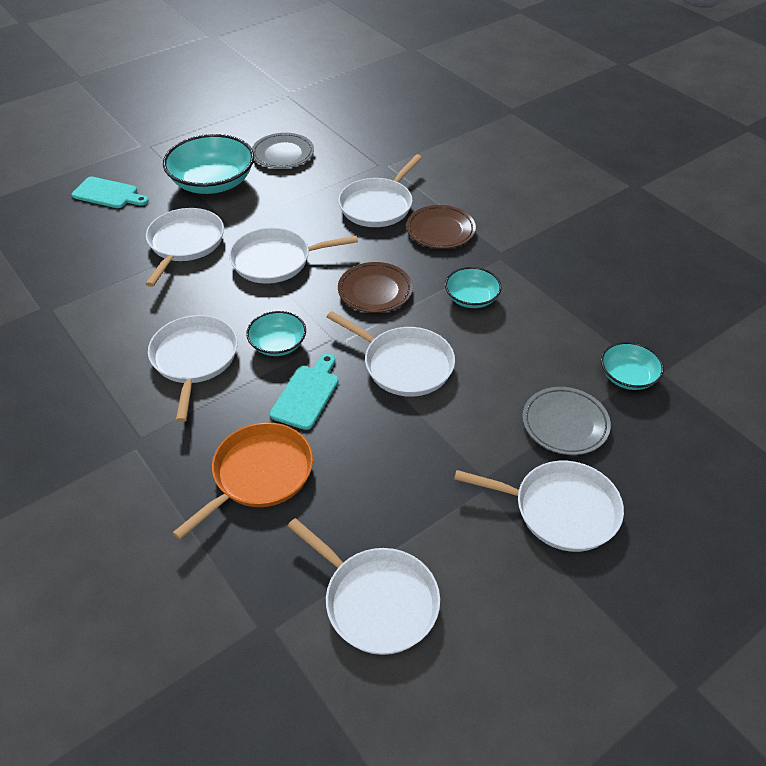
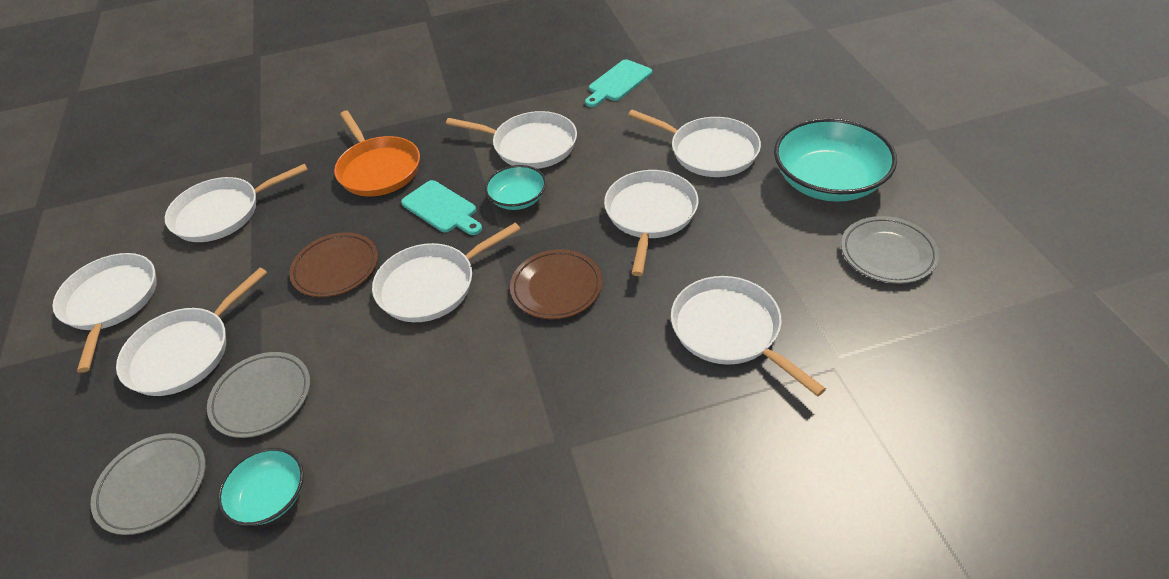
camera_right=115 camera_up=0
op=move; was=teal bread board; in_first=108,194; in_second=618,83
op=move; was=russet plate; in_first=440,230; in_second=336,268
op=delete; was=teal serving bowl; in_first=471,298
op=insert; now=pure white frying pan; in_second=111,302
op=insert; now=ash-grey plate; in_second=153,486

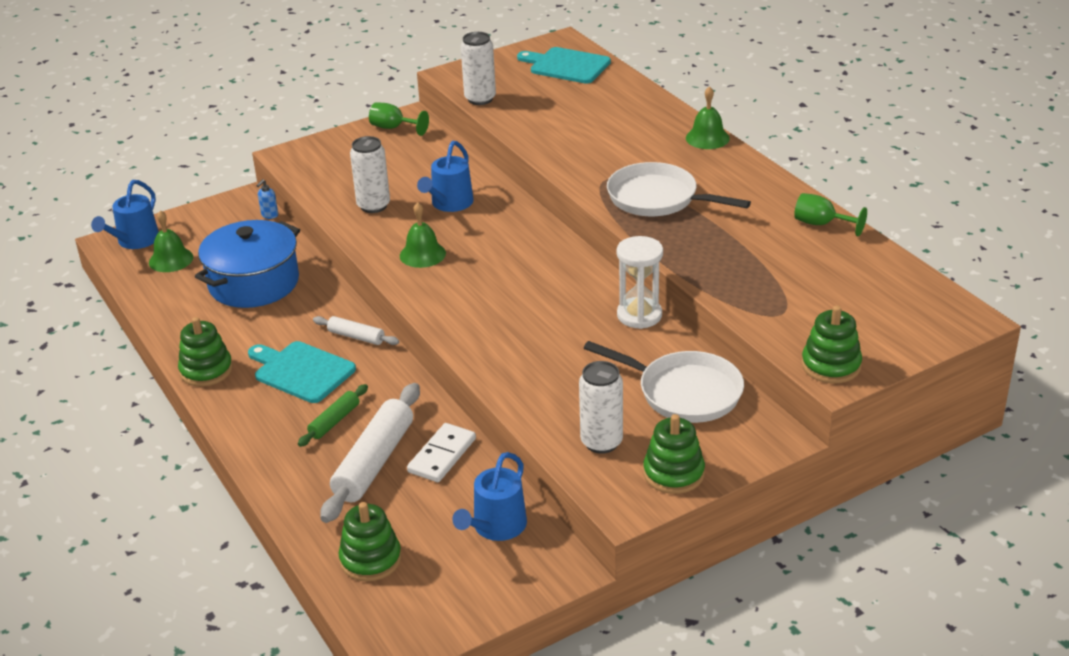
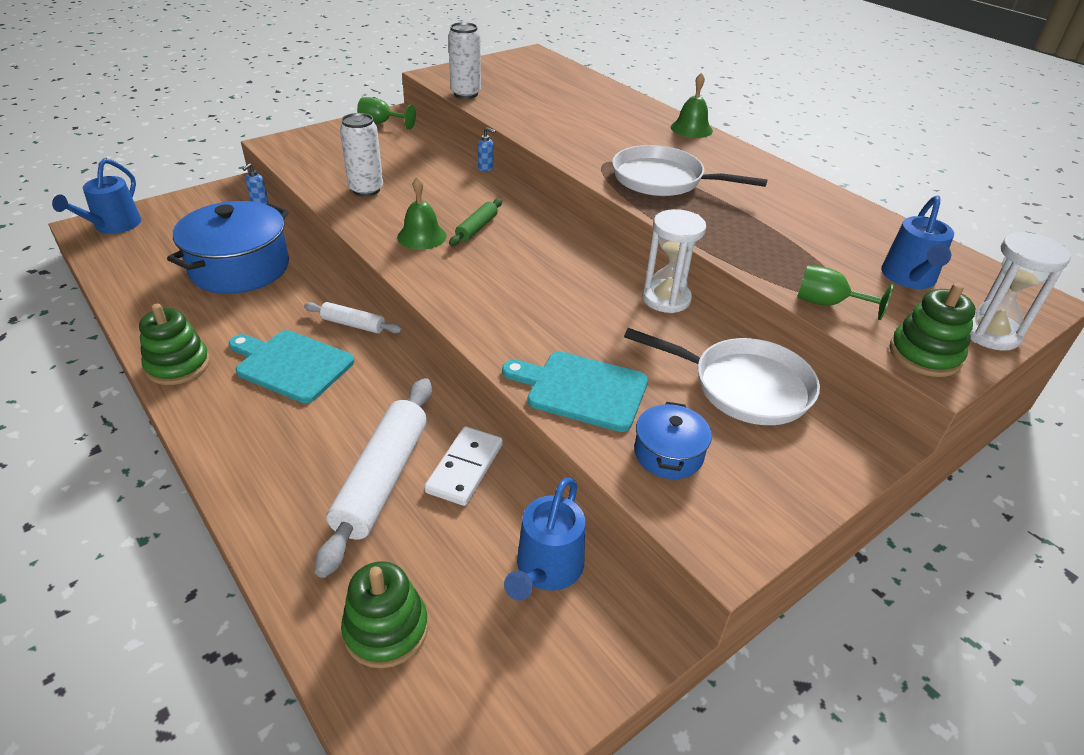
camera_right=-10 camera_up=5
op=move; was=teal bread board; in_first=566,65; in_second=582,389
op=move; was=blue sprinkling can; in_first=449,204; in_second=909,278
op=move; was=green goblet; in_first=821,224; in_second=828,304
op=delete; was=green school bell; in_first=171,259
op=replace; was=pure white can; now=blue stockpot; in_first=601,442; in_second=668,454
op=move; was=green dough roller; in_first=334,421; in_second=477,228
op=delete; was=green ring stacker; in_first=673,473
op=insert; now=blue soap pump; in_second=486,168
op=insert; now=pure white sandglass; in_second=990,333

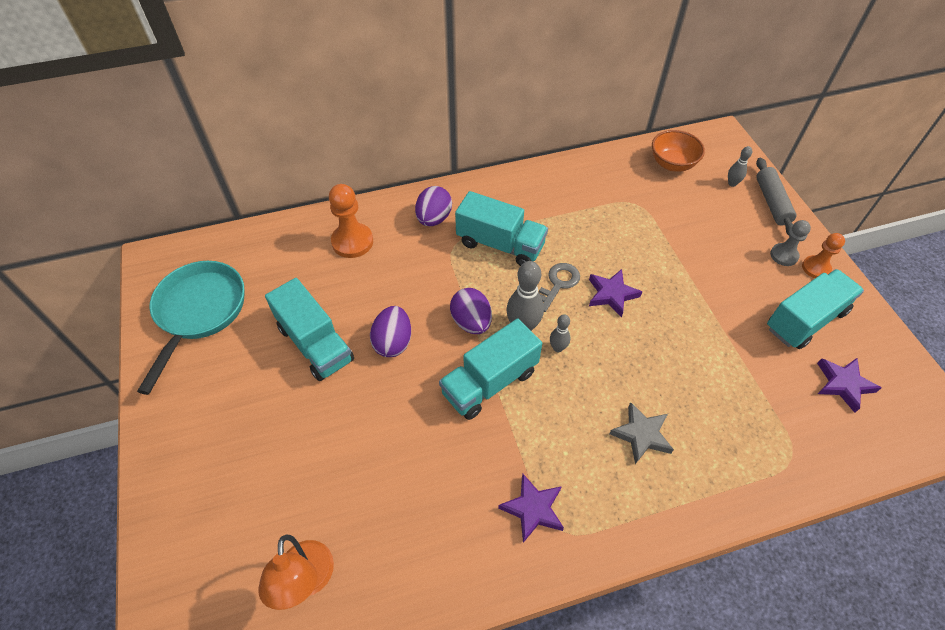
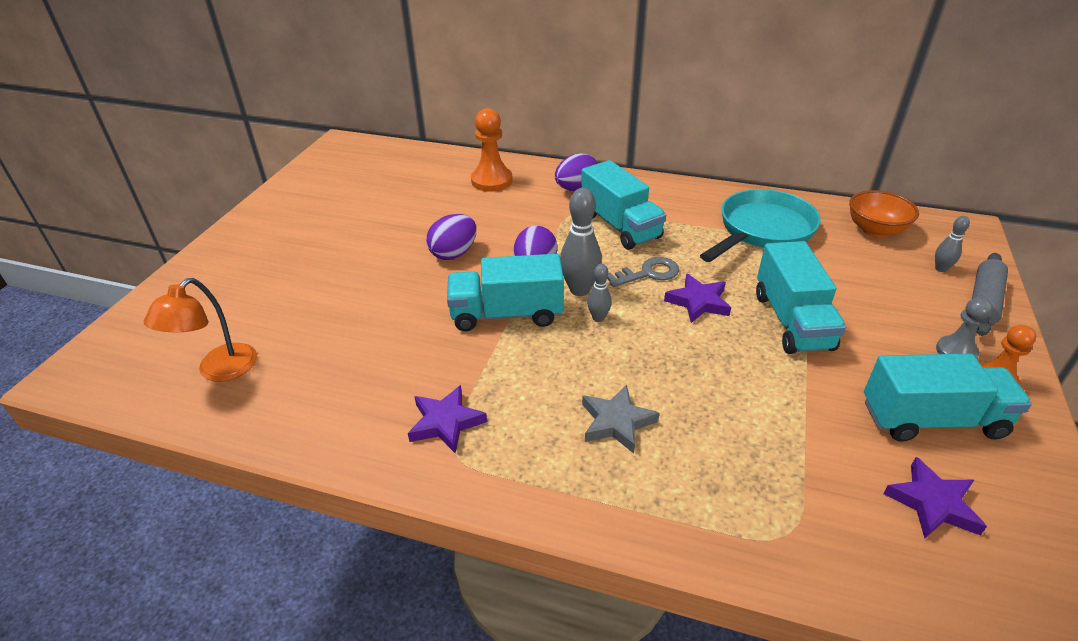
camera_right=35 camera_up=-15
op=move; was=teal frying pan; in_first=199,312; in_second=762,231
op=move; was=teal toy truck; in_first=315,344; in_second=792,321

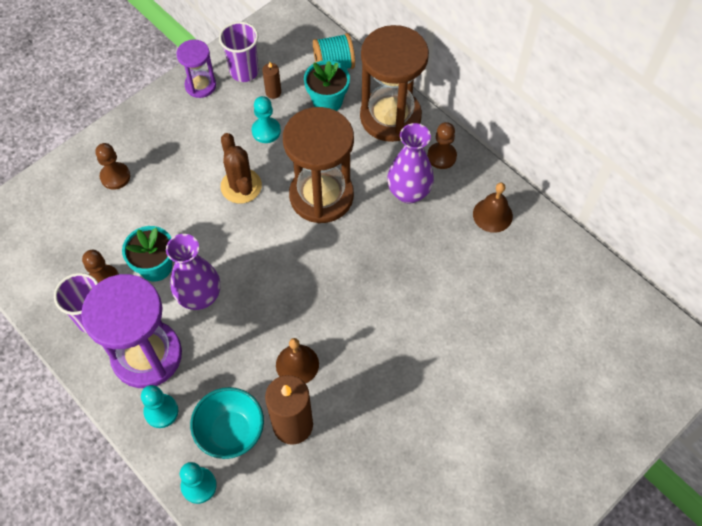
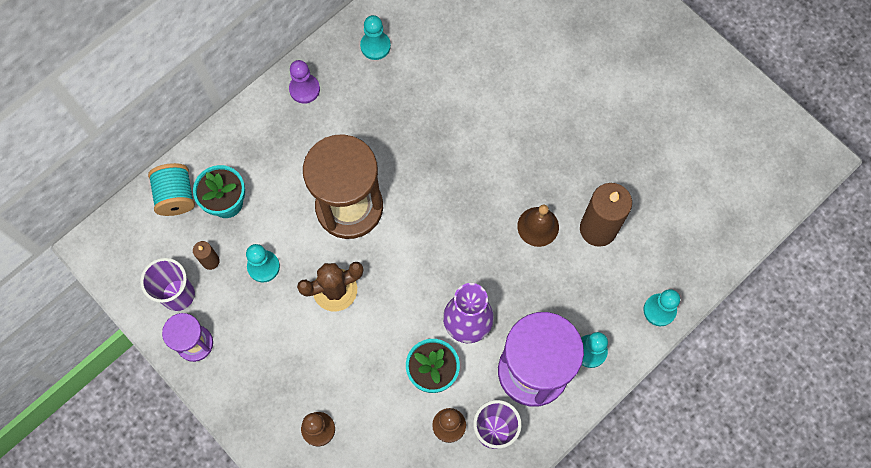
camera_right=-90 camera_up=10
op=delete; was=russet sandglass; in_first=390,117
op=recolor; was=russet chess pawn; now=royal purple chess pawn; in_first=441,156; in_second=304,89
op=delete; was=royal purple vase; in_first=408,192
op=replace; was=russet school bell; now=teal chess pawn; in_first=492,215; in_second=375,46
op=delete; was=teal serving bowl; in_first=231,432

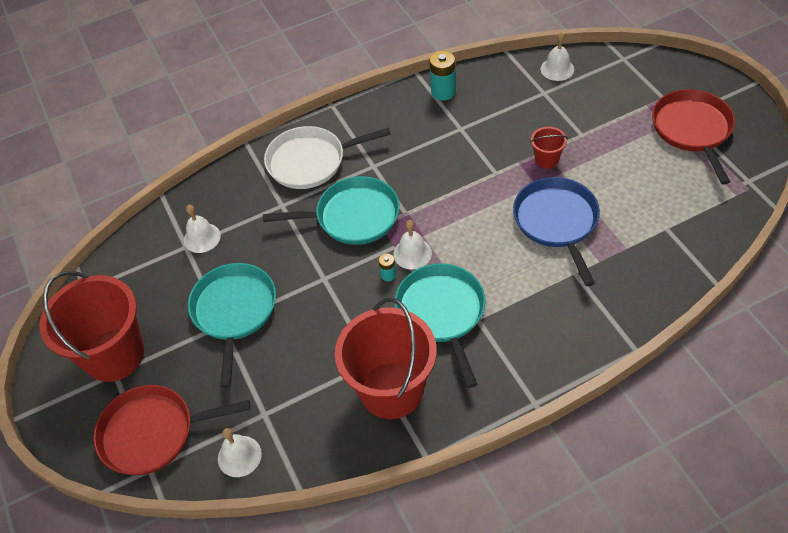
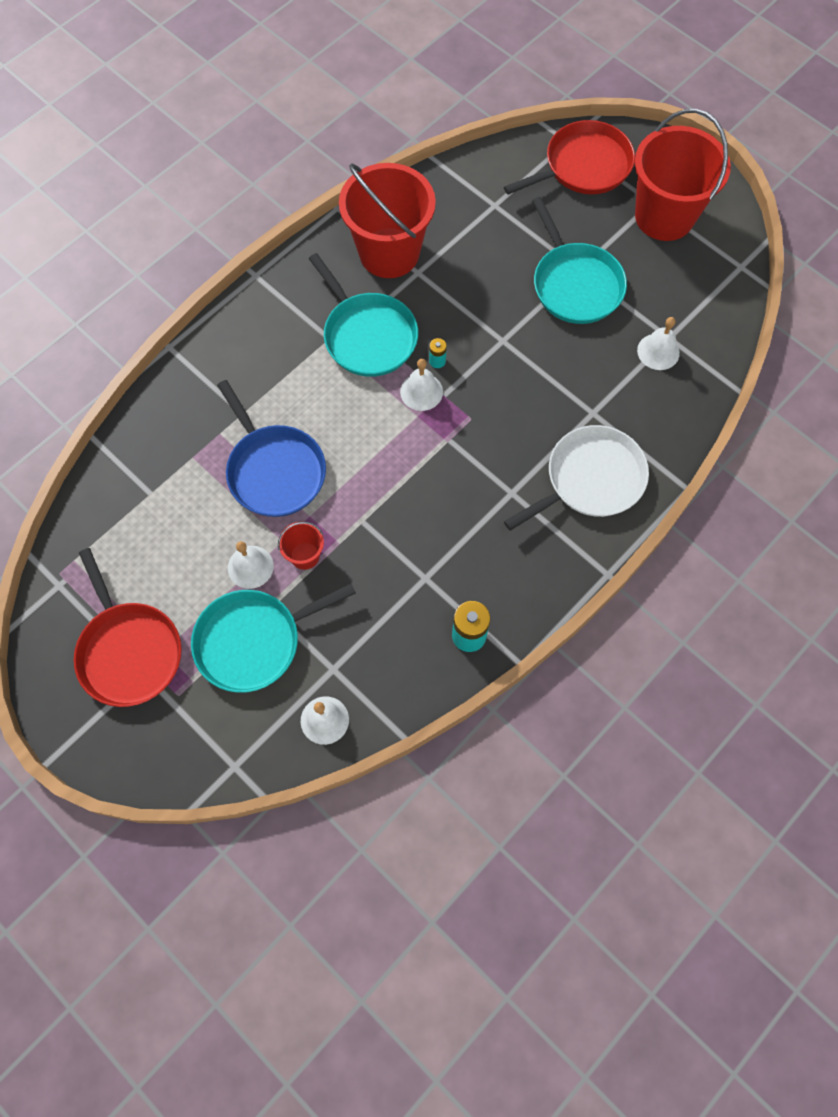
camera_right=155 camera_up=15
op=move; was=teal frying pan; in_first=353,216; in_second=253,641
op=move; was=pure white school bell; in_first=239,456; in_second=250,567

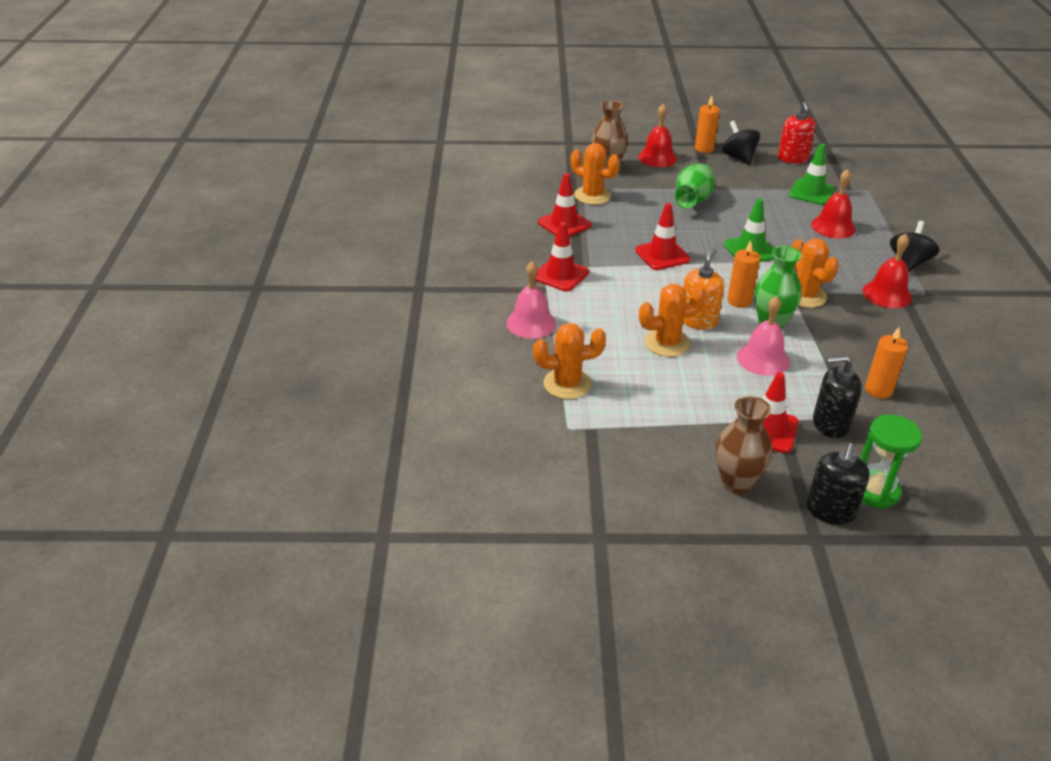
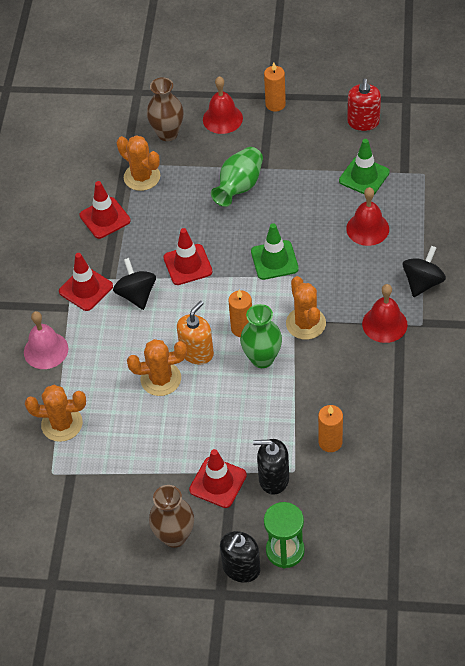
camera_right=10 camera_up=15
op=move; was=jet-black toy top; in_first=738,157; in_second=136,295
op=delete; was=pink school bell; in_first=763,359

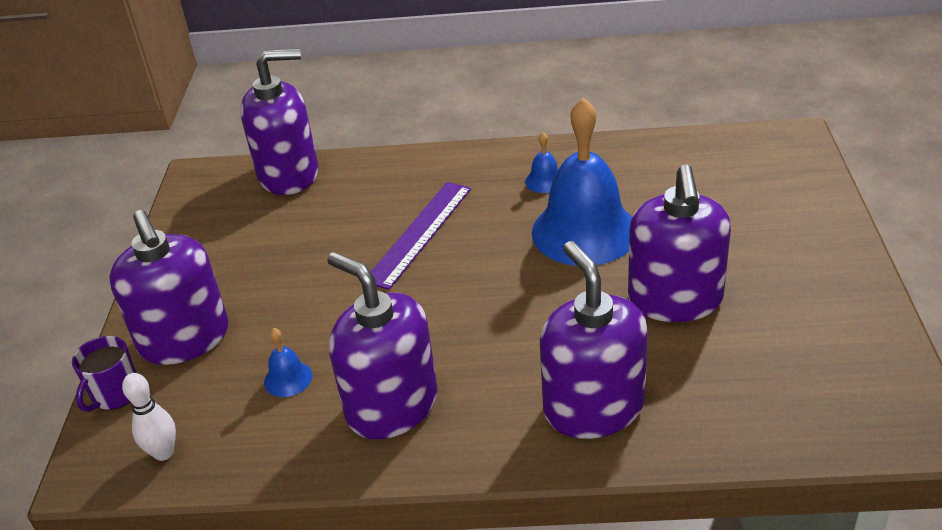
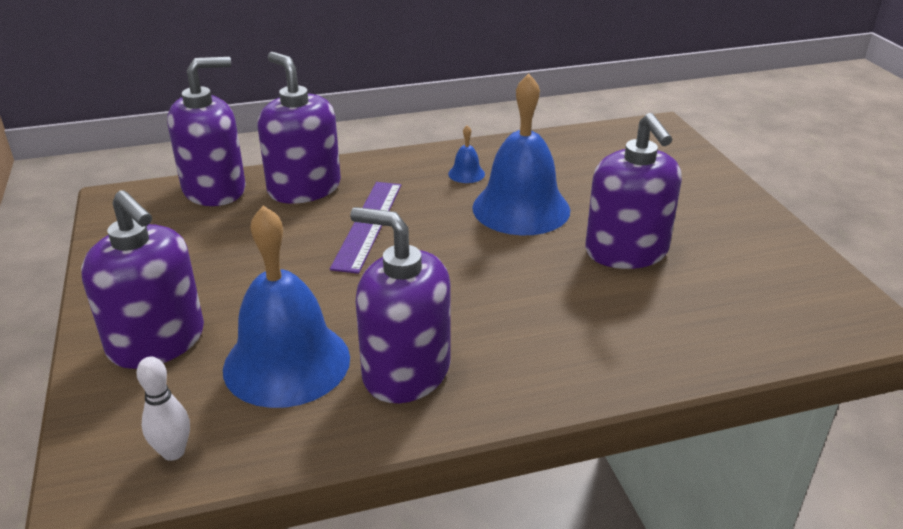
camera_right=-20 camera_up=-5
op=move; was=royal purple soap pump; in_first=593,407; in_second=304,188
op=resize; was=blue school bell; in_first=288,378; in_second=287,362; ratio=2.48
op=delete; was=royal purple tea mug; in_first=115,394

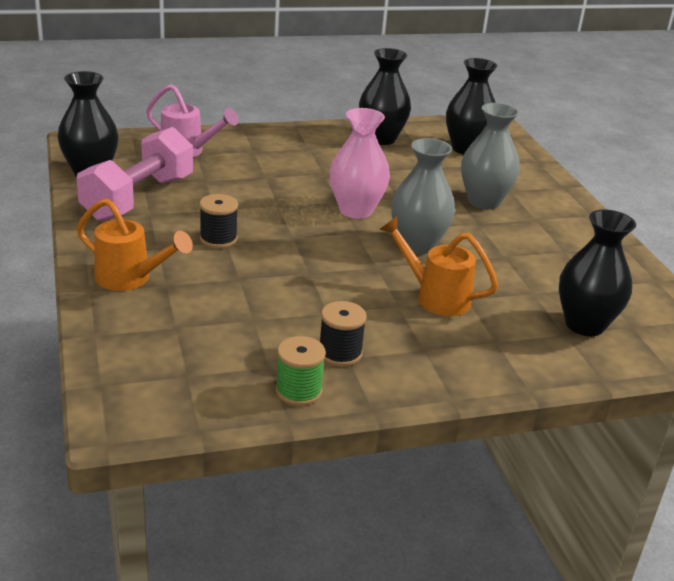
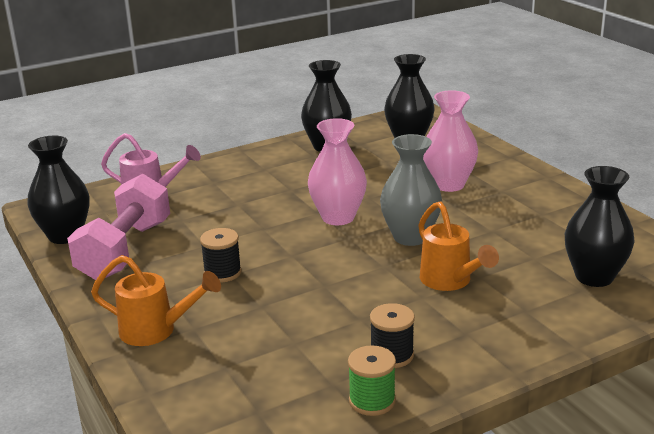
camera_right=-10 camera_up=-5
op=recolor; was=ash-grey vase; now=pink vase; in_first=484,201; in_second=449,185
op=rotate; was=bright orange sprinkling can; in_first=434,297; in_second=450,282; clockwise=-135

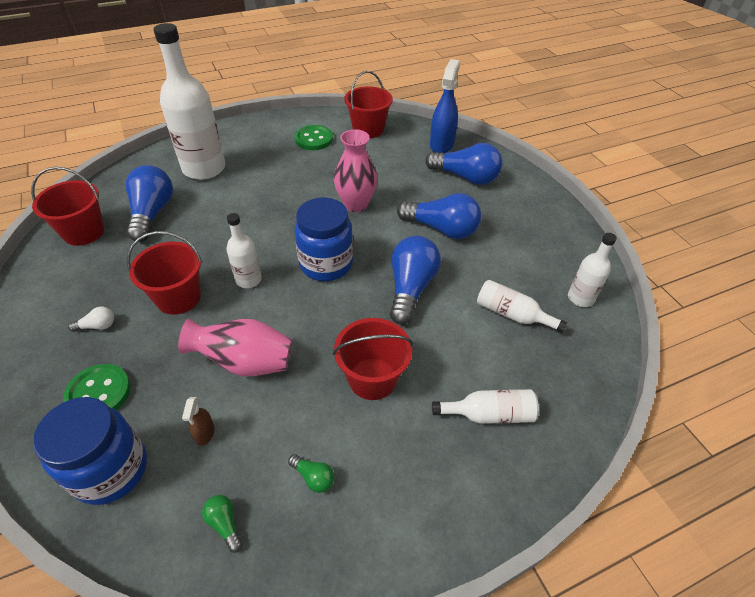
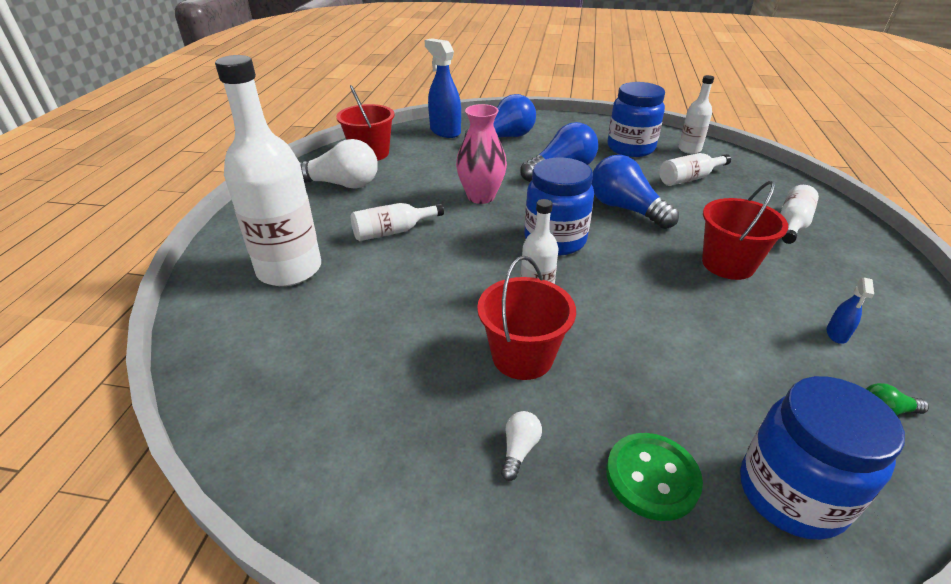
camera_right=-55 camera_up=-10
op=replace; was=green shirt button; now=pure white light bulb; in_first=314,139; in_second=341,184
op=delete; was=blue light bulb; in_first=152,213
op=delete; was=crimson bucket; in_first=84,232
op=delete; was=pink vase; in_first=245,362
op=delete; was=russet spray cleaner; in_first=205,433
op=replace; was=green light bulb; now=blue spray cleaner; in_first=313,477; in_second=837,334
op=insert; now=blue jam jar; in_second=630,148
op=insert; now=pure white drink bottle; in_second=393,231

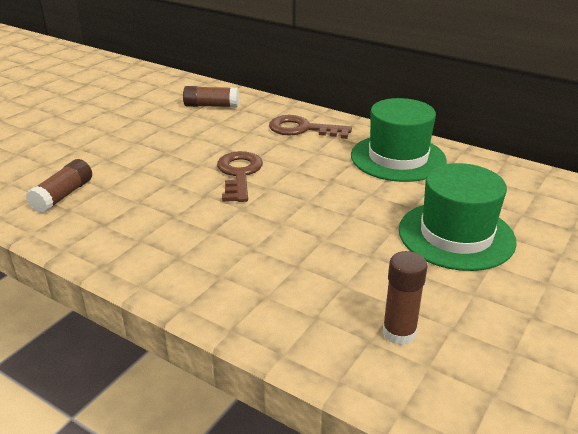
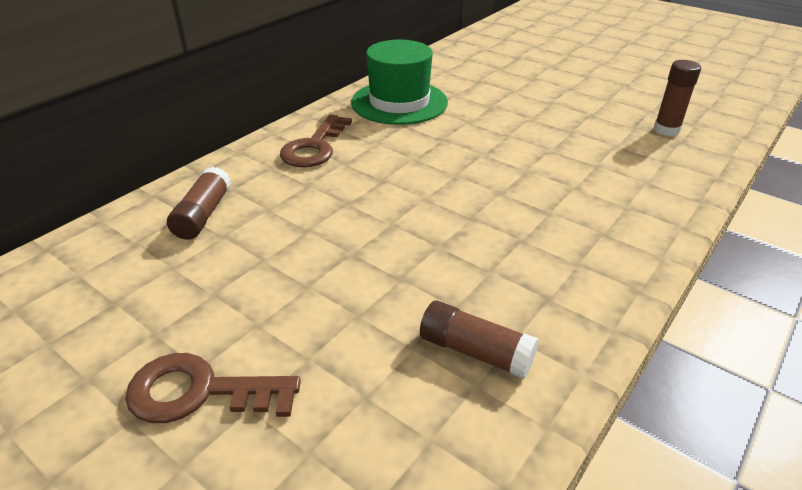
camera_right=-85 camera_up=5
op=move; was=russet door key; in_first=239,174; in_second=200,392
op=delete; was=green top hat; in_first=456,235

